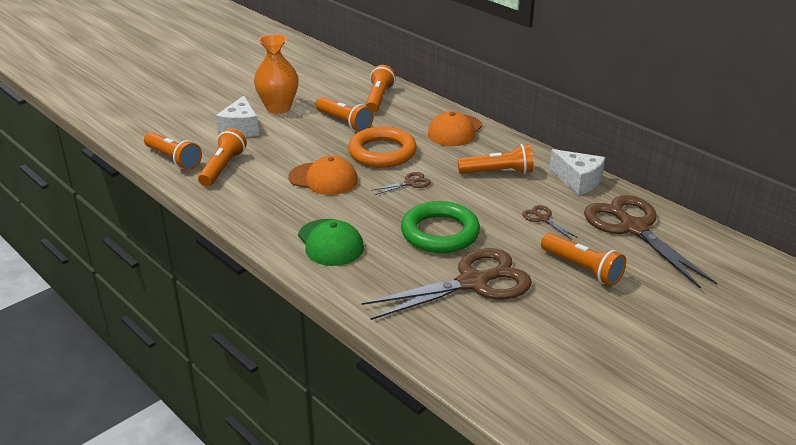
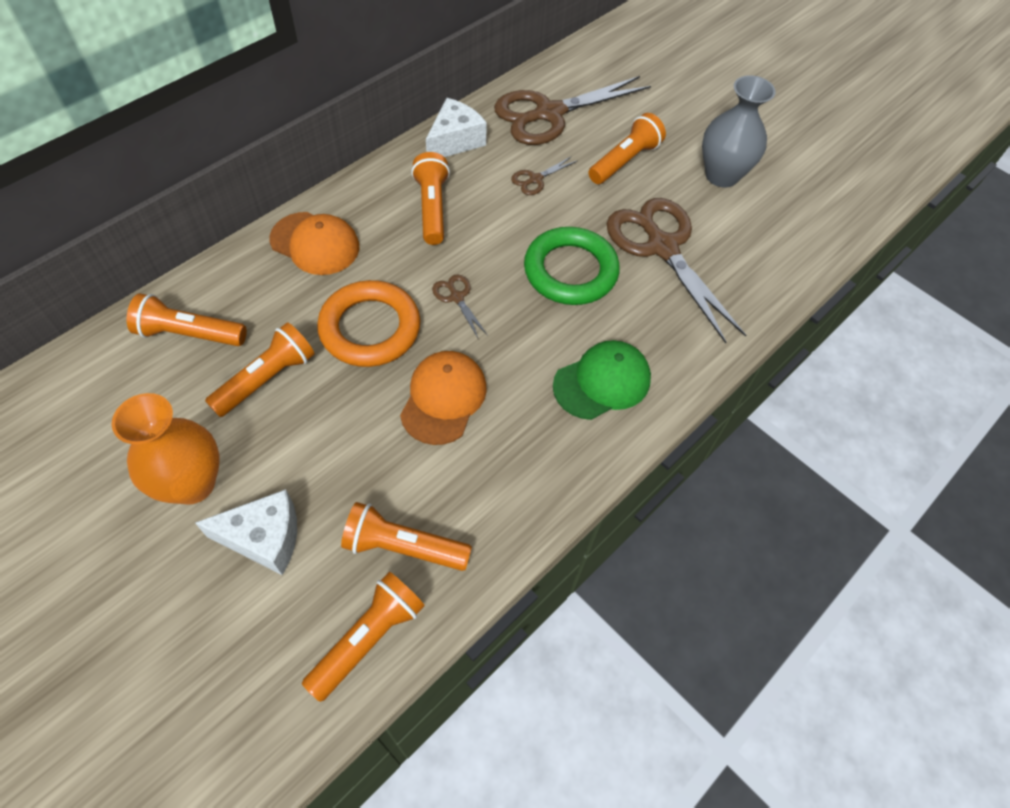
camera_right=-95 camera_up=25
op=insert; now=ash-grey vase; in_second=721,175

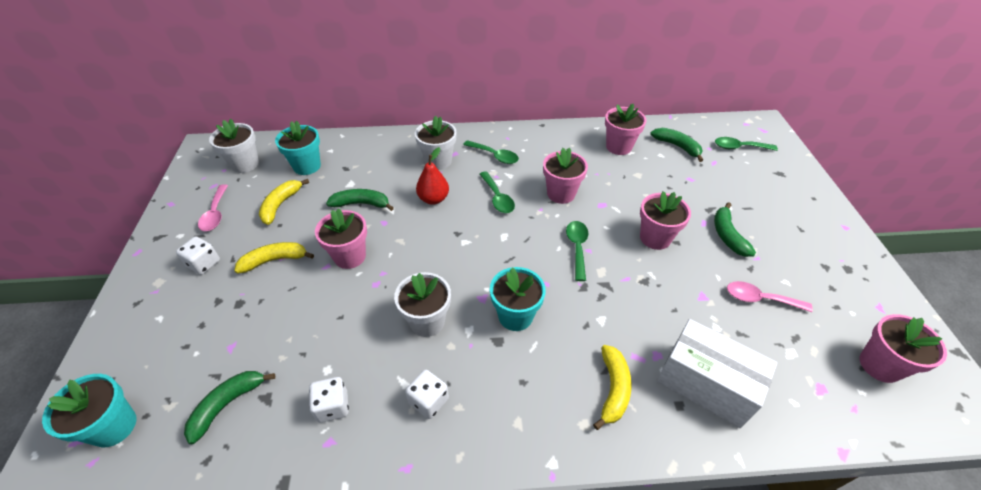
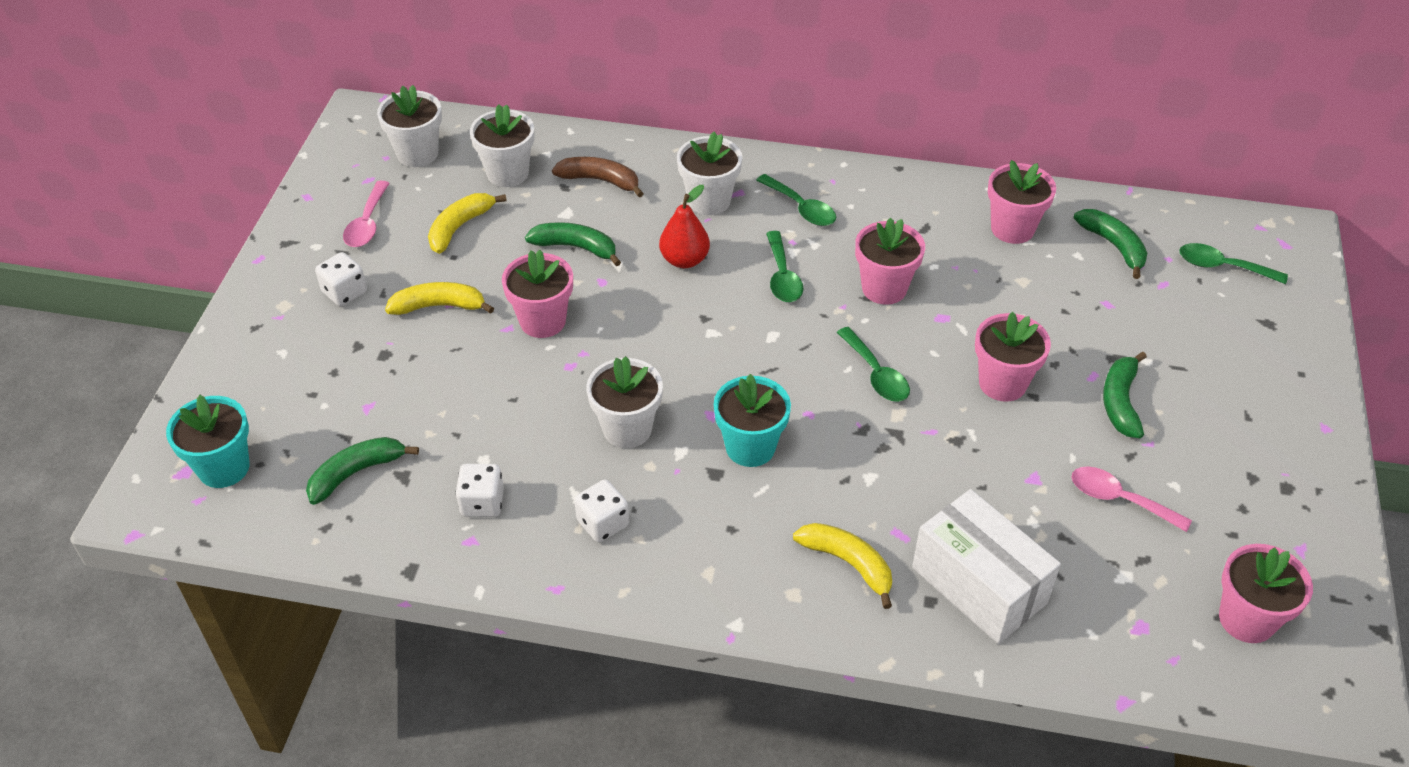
camera_right=15 camera_up=0
op=recolor; was=teal potted plant; now=pure white potted plant; in_first=307,166; in_second=507,173
op=rotate; was=green teaspoon; in_first=577,248; in_second=876,374; clockwise=135
op=rotate; was=yellow banana; in_first=613,389; in_second=848,563; clockwise=-75
op=insert; now=russet banana; in_second=600,180

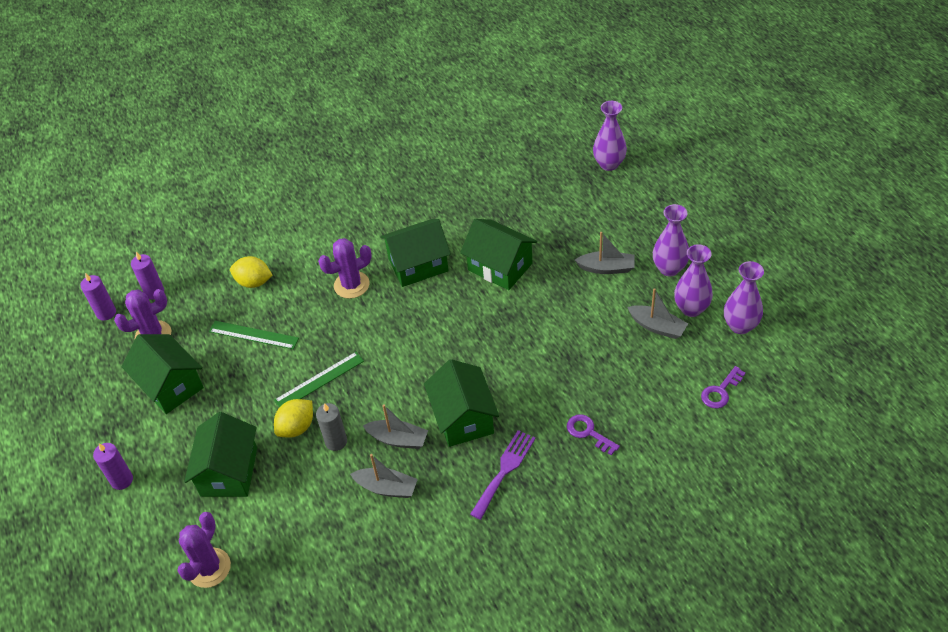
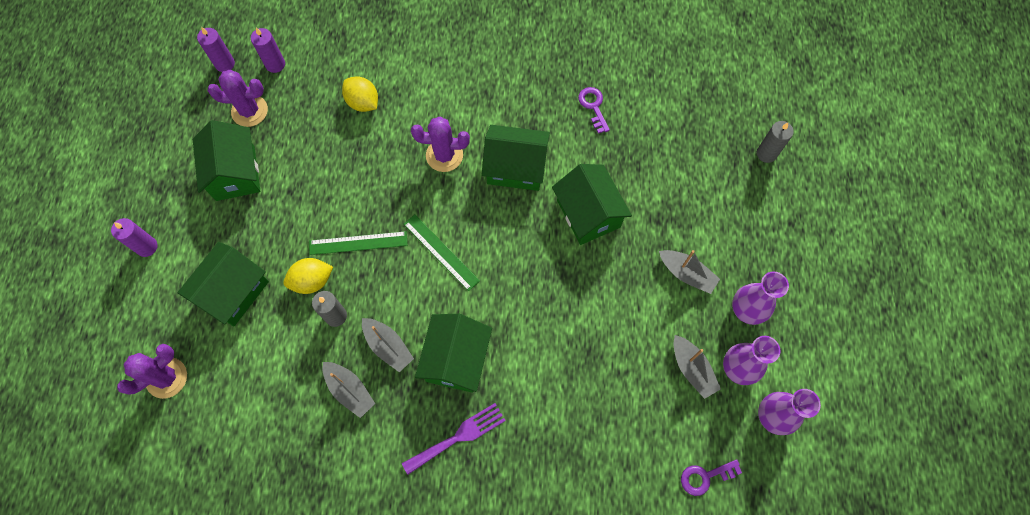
camera_right=25 camera_up=20
op=replace; was=royal purple vase; now=ash-grey candle; in_first=609,164; in_second=766,153
op=move; was=green straightedge; in_first=253,335; in_second=441,252
op=move; was=royal purple door key; in_first=588,433; in_second=593,107

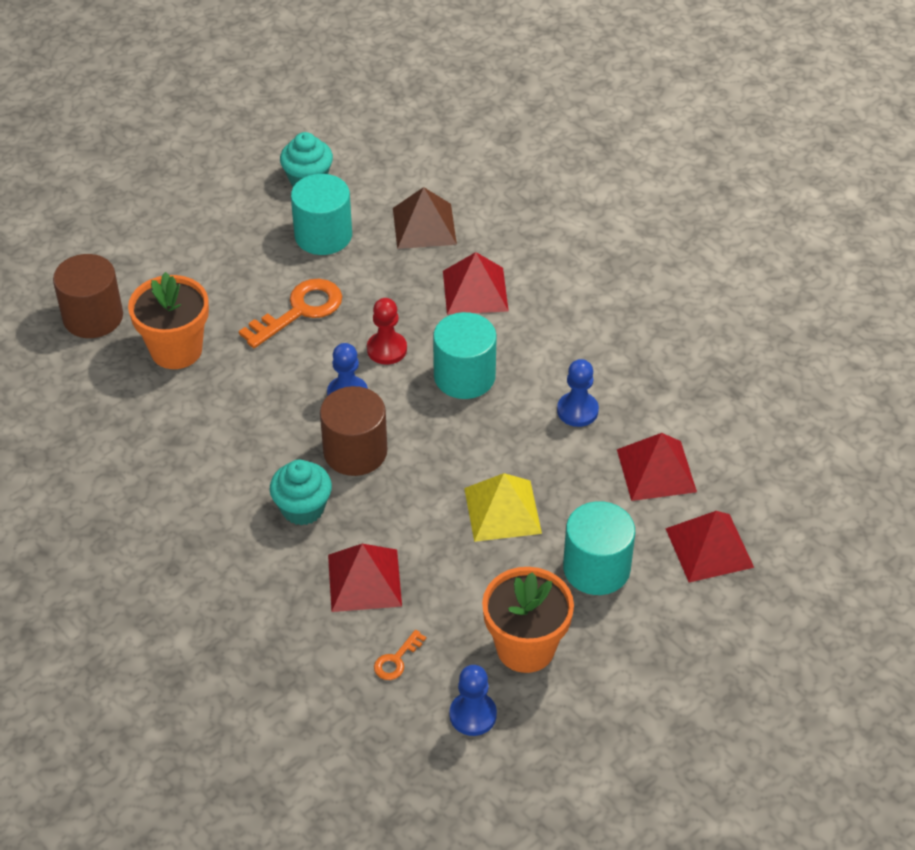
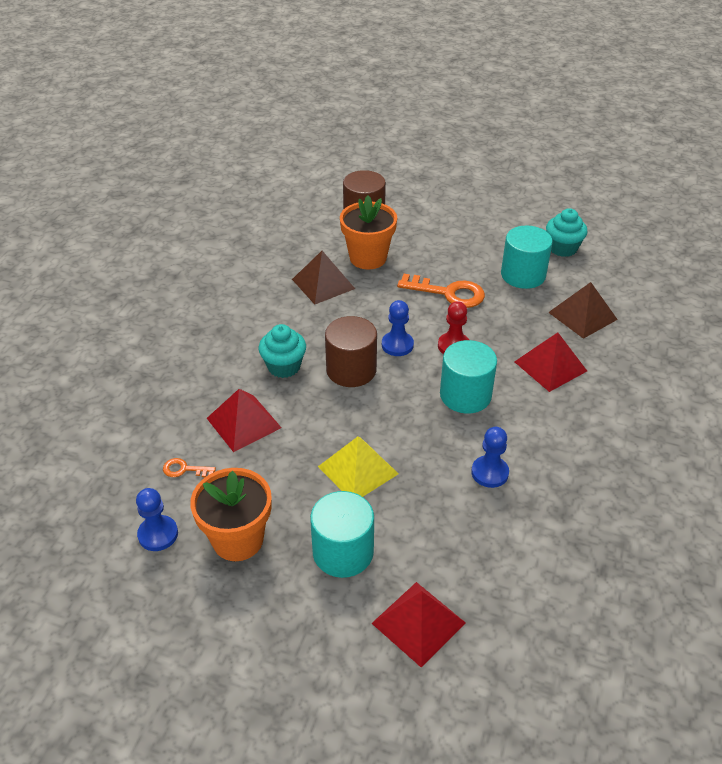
camera_right=60 camera_up=-5
op=delete; was=crimson solid pyramid; in_first=656,470
op=insert; now=russet solid pyramid; in_second=323,284

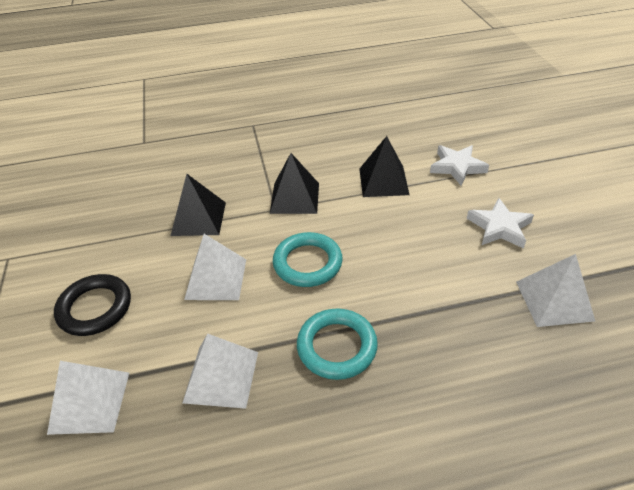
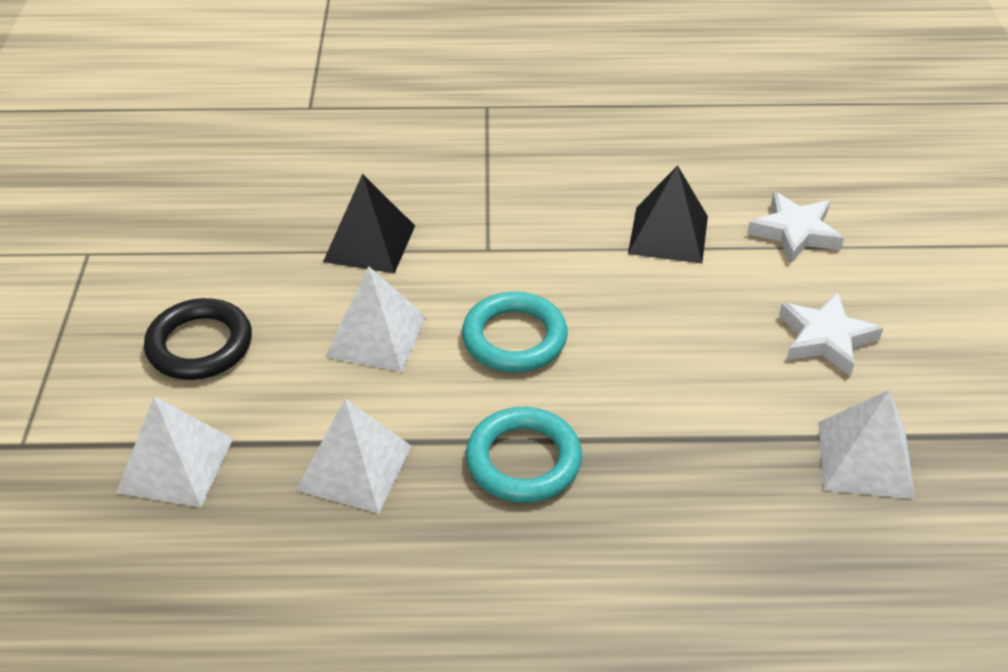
camera_right=10 camera_up=0
op=delete; was=jet-black solid pyramid; in_first=294,198

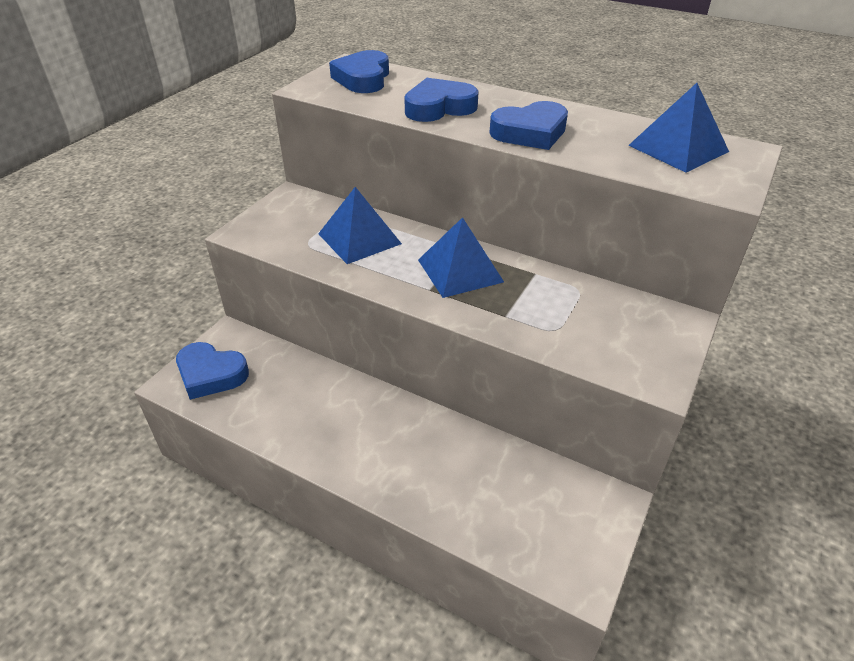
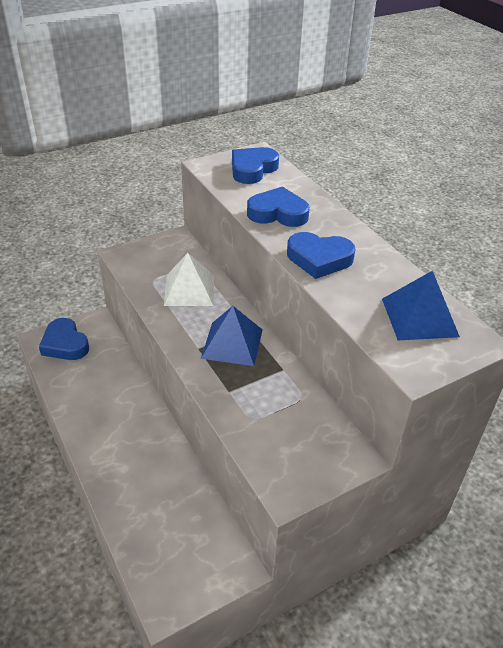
camera_right=30 camera_up=0
op=recolor; was=blue solid pyramid; now=pure white solid pyramid; in_first=359,238; in_second=189,290

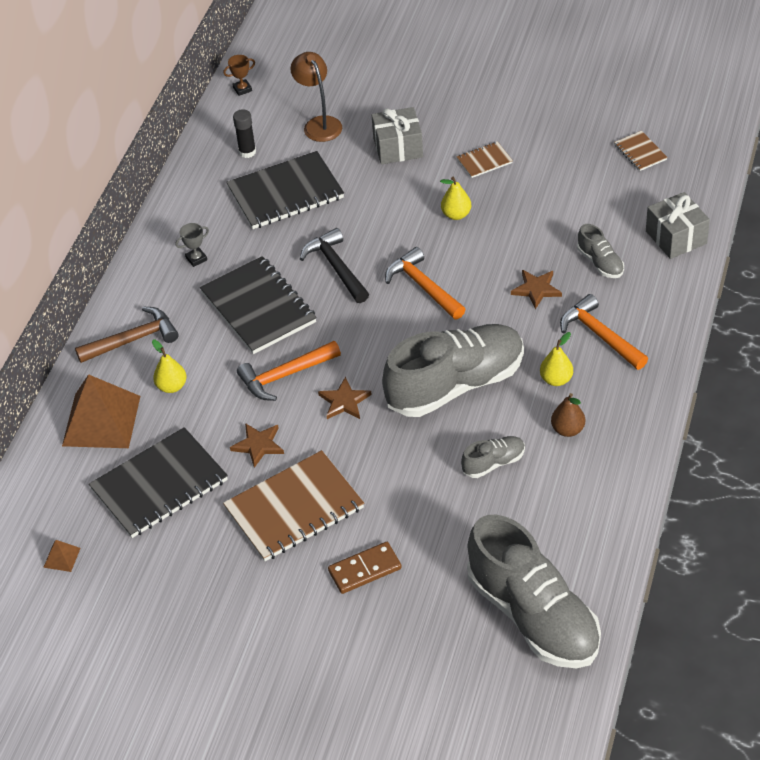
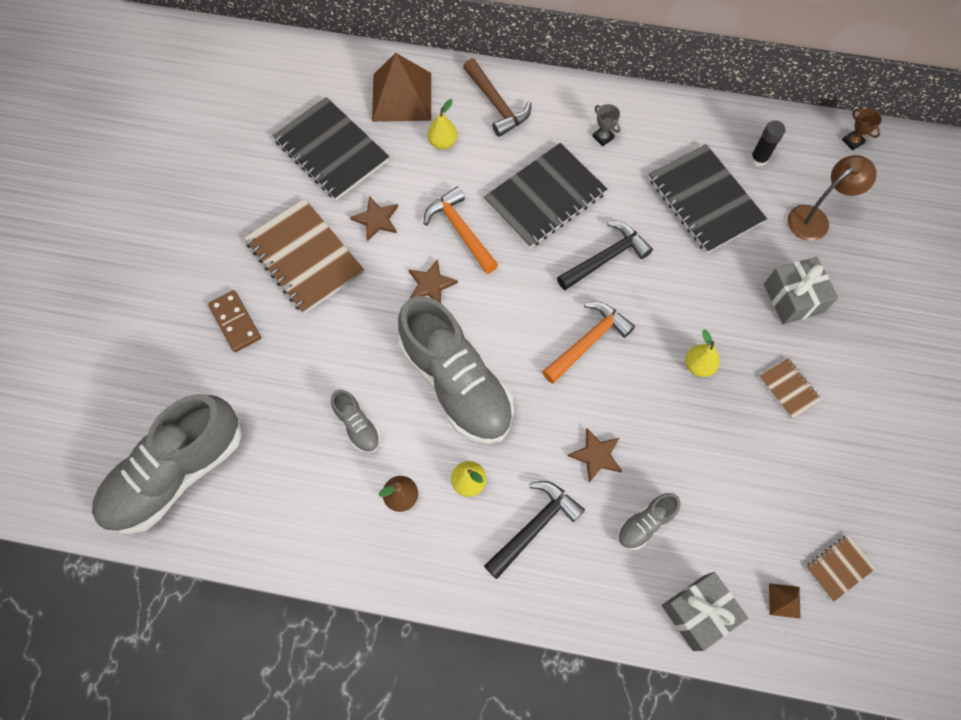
camera_right=80 camera_up=20
op=recolor; was=bright orange claw hammer; now=jet-black claw hammer; in_first=600,335; in_second=534,526
op=move; was=russet solid pyramid; in_first=62,557; in_second=784,600

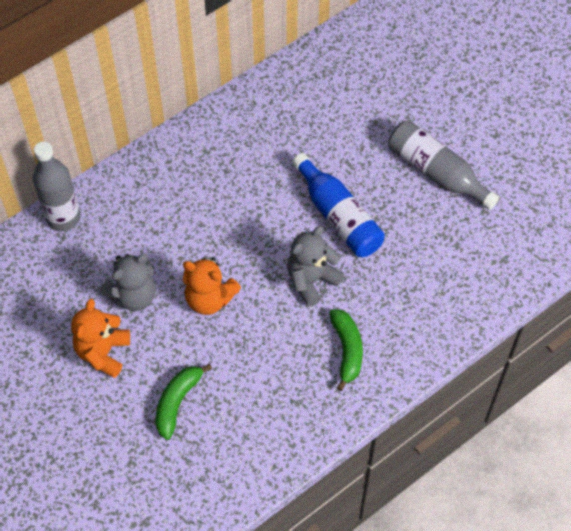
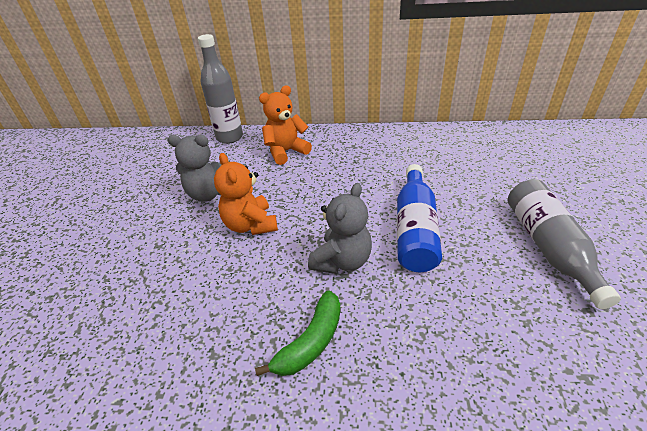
camera_right=45 camera_up=-20
op=rotate; was=ash-grey teddy; in_first=311,280; in_second=342,261; clockwise=120
op=move; was=bright orange teddy; in_first=103,352; in_second=286,152
op=delete; was=green banana; in_first=177,402

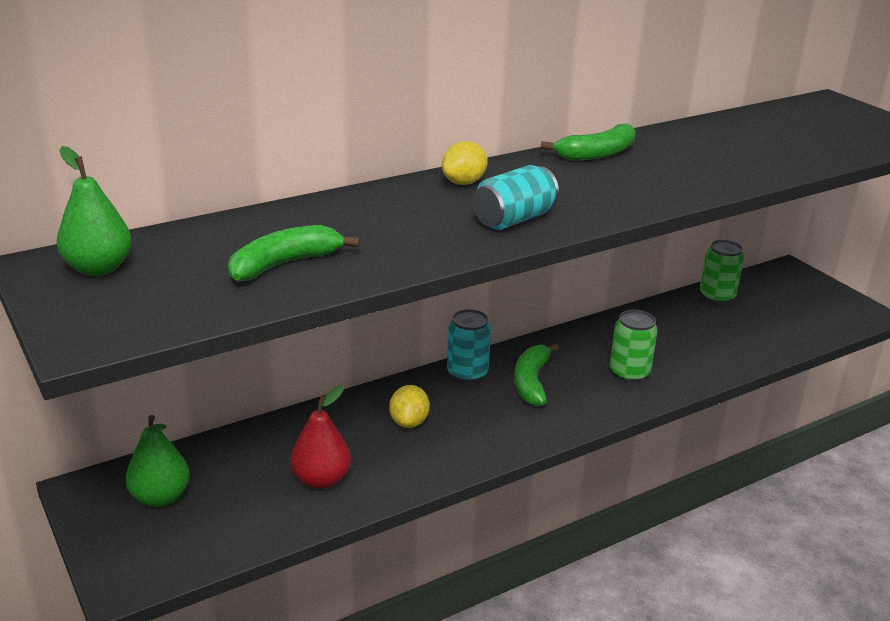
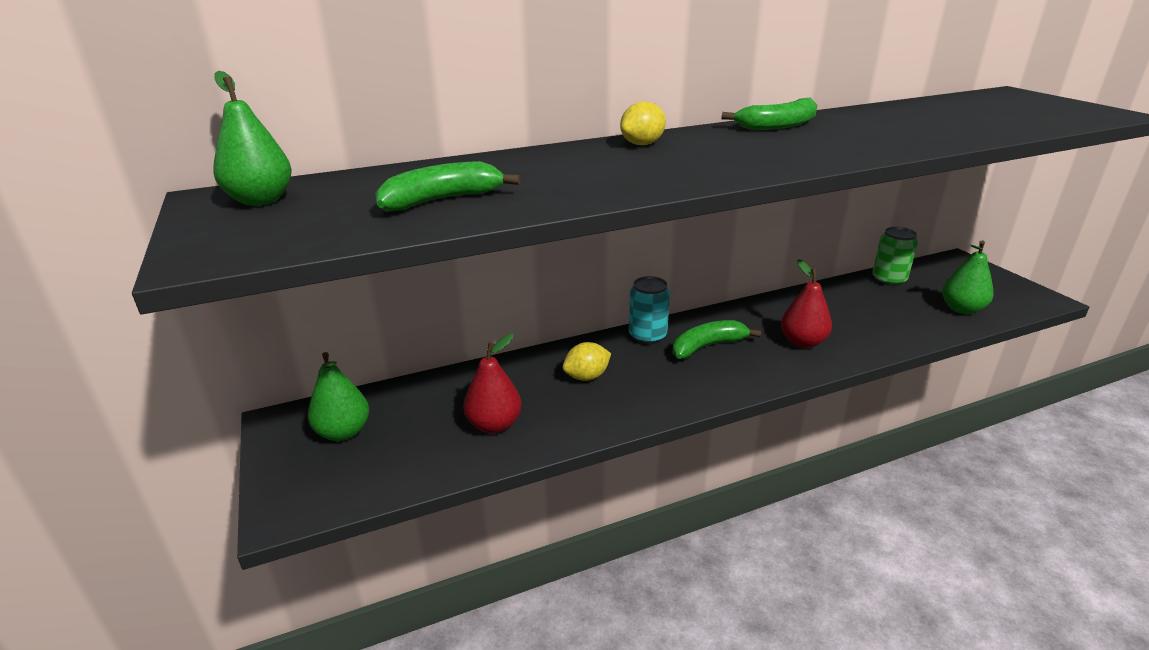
camera_right=10 camera_up=0
op=delete; was=teal can; in_first=513,219
op=replace; was=green can; now=crimson pear fruit; in_first=629,373; in_second=802,342
op=rotate; was=green banana; in_first=531,382; in_second=707,346; clockwise=45
op=rotate; was=yellow lemon; in_first=409,422; in_second=586,377; clockwise=45
op=insert; now=green pear fruit; in_second=961,309

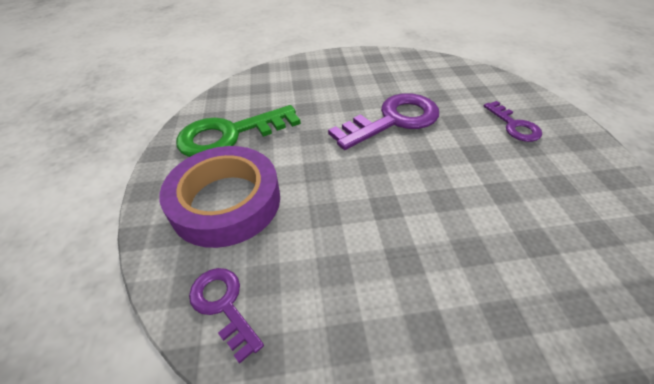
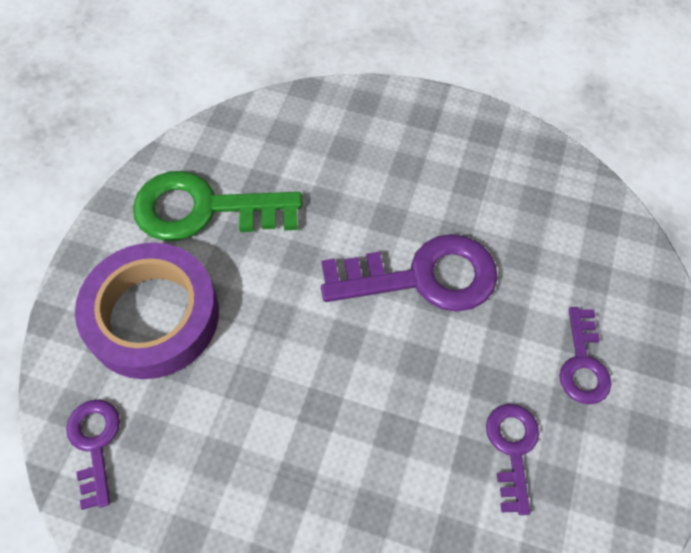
camera_right=25 camera_up=15
op=insert; now=royal purple door key; in_second=512,449

